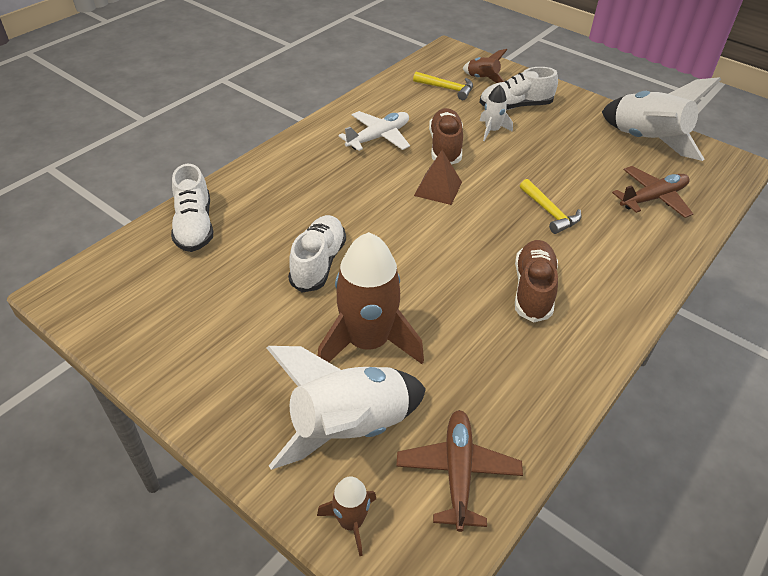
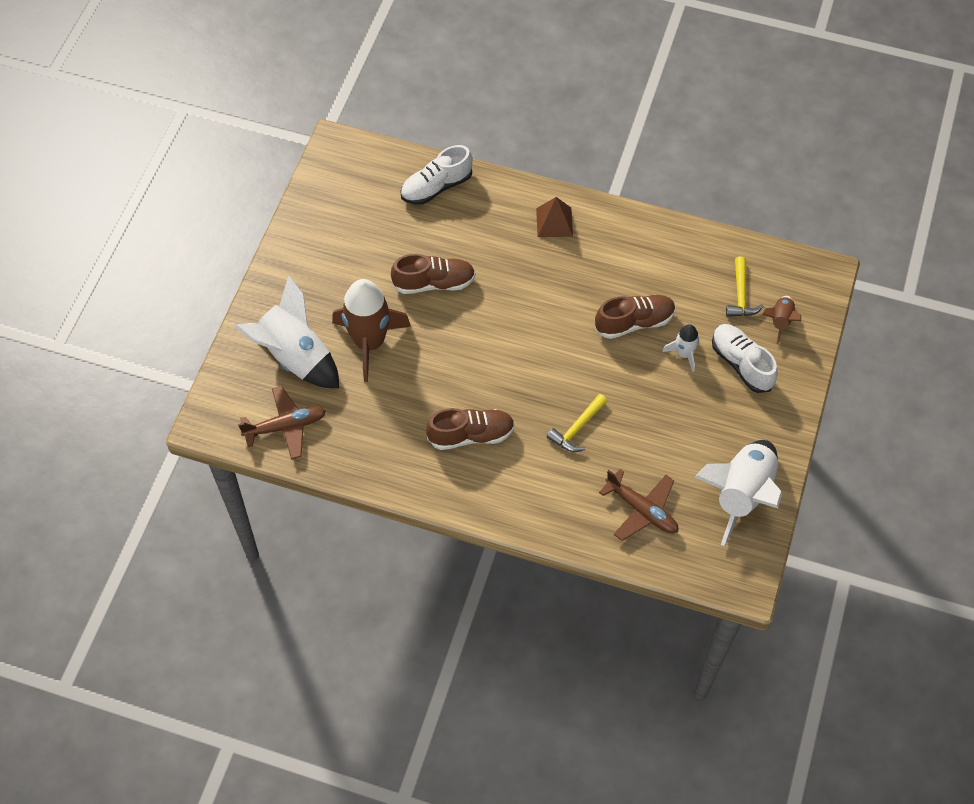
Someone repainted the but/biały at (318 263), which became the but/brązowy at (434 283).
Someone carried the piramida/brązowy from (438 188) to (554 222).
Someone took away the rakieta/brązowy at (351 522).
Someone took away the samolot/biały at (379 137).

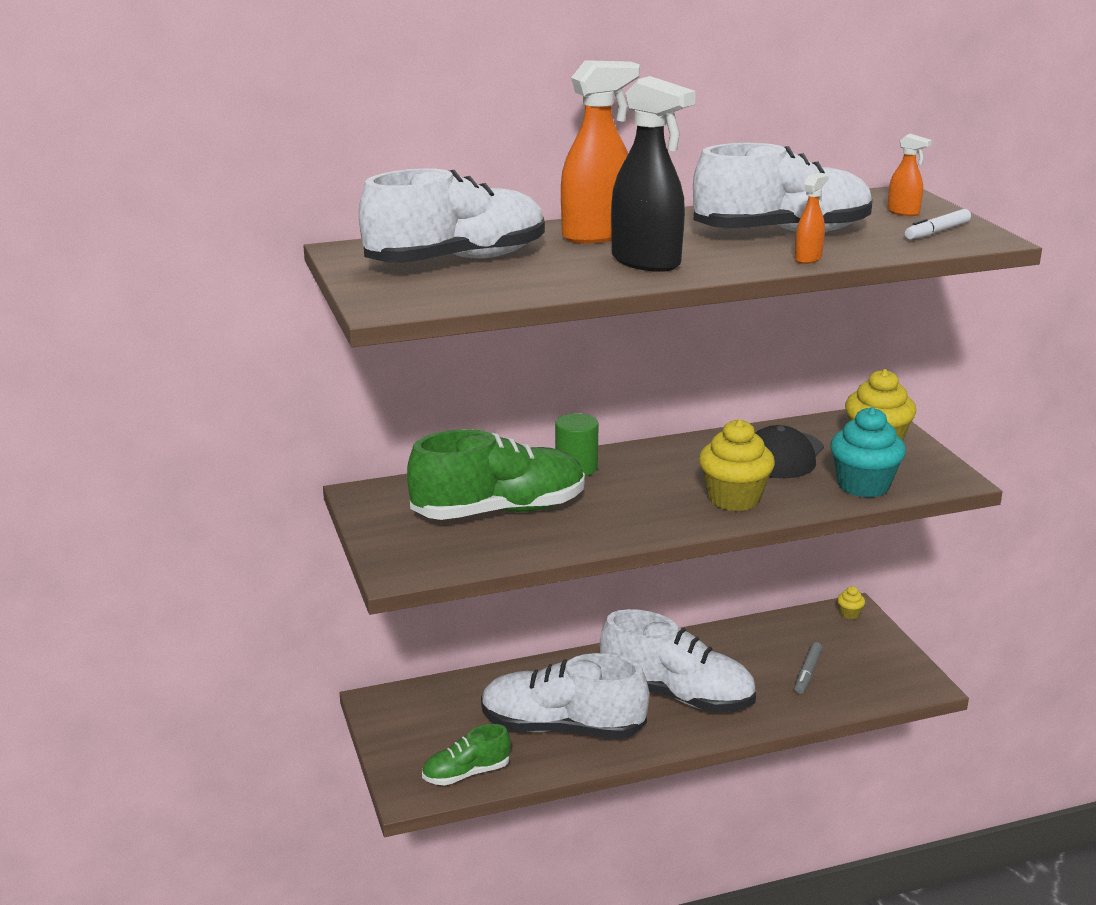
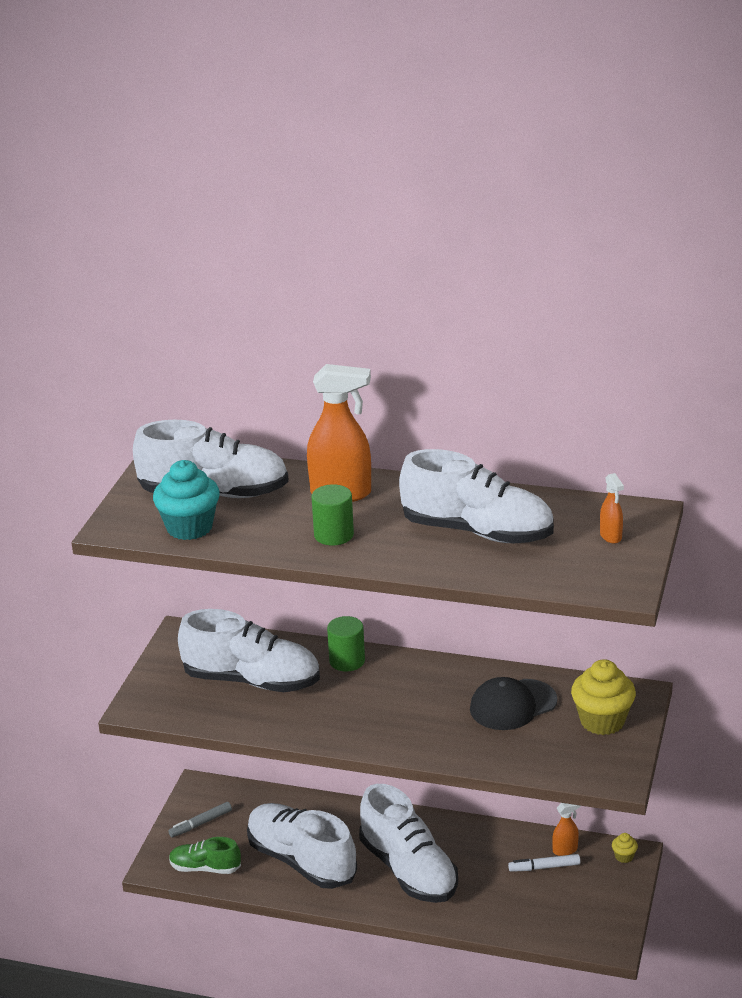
Someone carried the muffinka/turkusowy from (863 486) to (189 528).
Someone carried the flamaster/szary from (807 673) to (200 824).
Someone repainted the but/zielony at (499 511), which became the but/biały at (252 681).
Someone swapped the spryskiwacz/czarny at (646 262) for the walec/zielony at (334 535).
Someone carried the flamaster/biały from (937 231) to (544 867).
Someone carried the spryskiwacz/pomarańczowy from (808 259) to (565 850).
Someone took away the muffinka/żółty at (734 499).

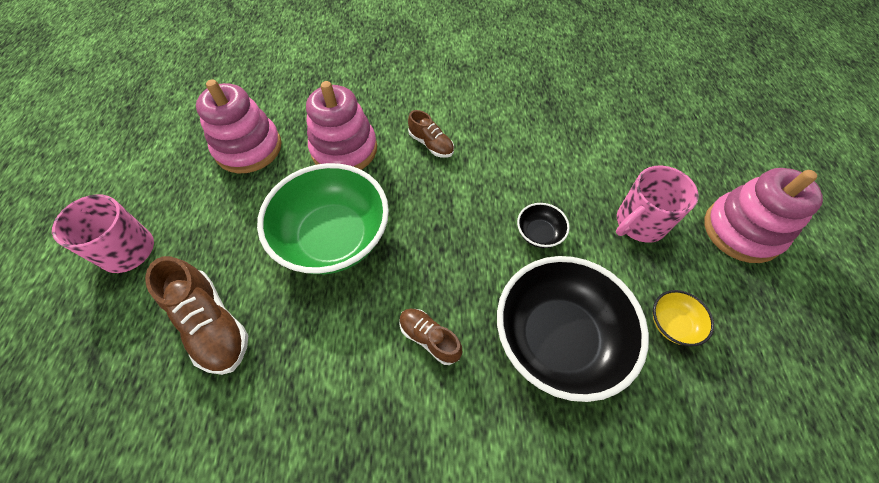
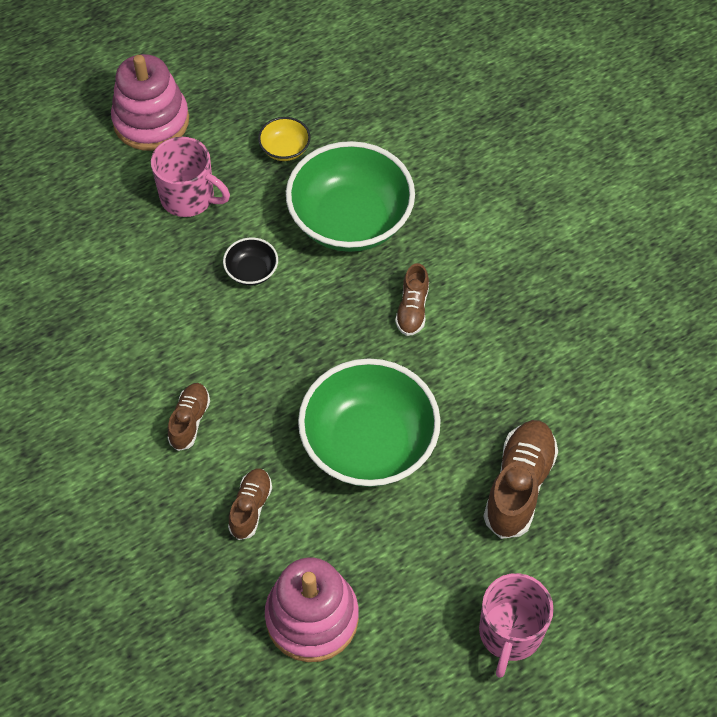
Someone swapped the zabawka nakładanka/różowy at (344 149) for the but/brązowy at (250 507).
Someone repainted the miska/czarny at (558 338), which became the miska/zielony at (350 220).

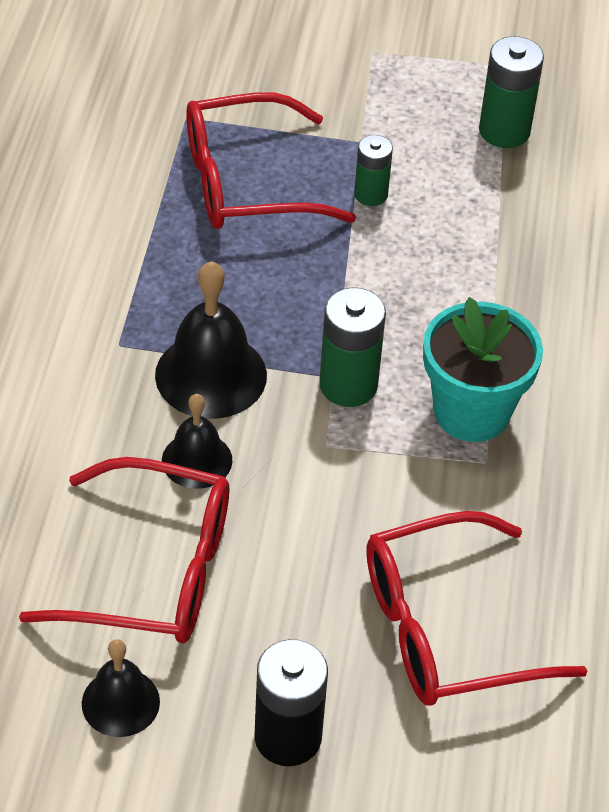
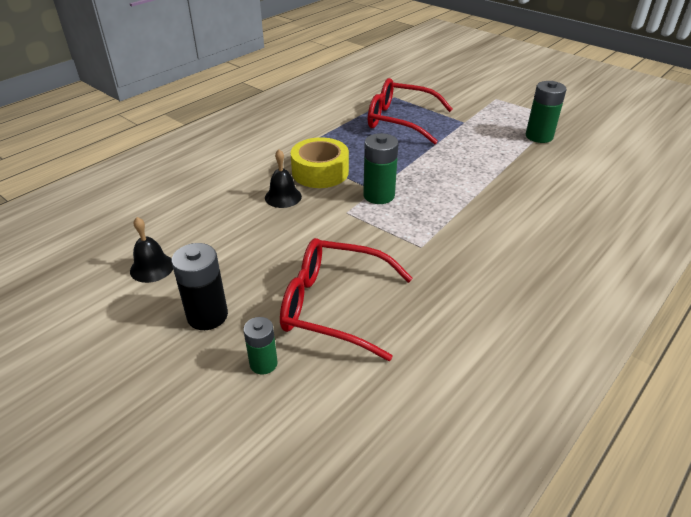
Someone carried the bateria/zielony from (371 194) to (263 363).
Someone swapped the dzwonek/czarny at (211 375) for the taśma klejąca/żółty at (320 172).
Someone took away the okulary/czerwony at (153 571).
Someone took away the doniczka/turkusowy at (471 412).

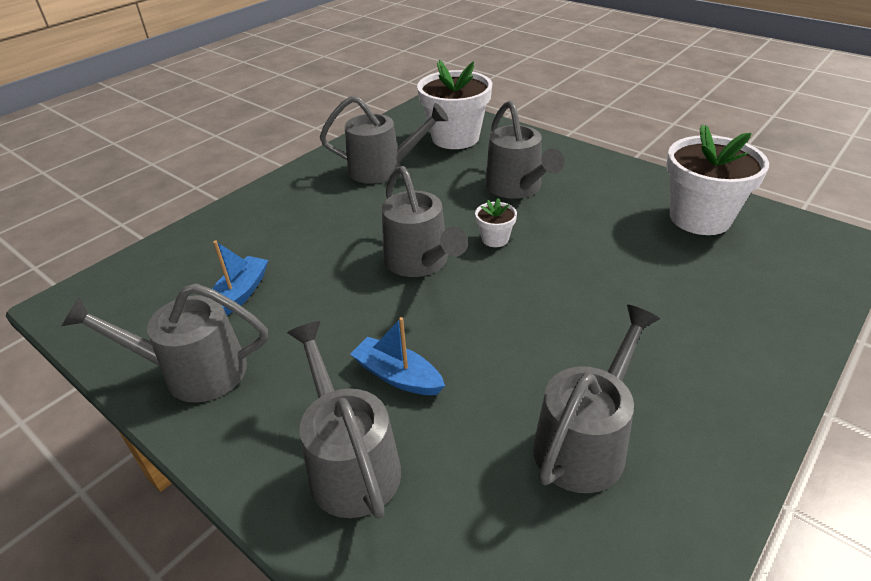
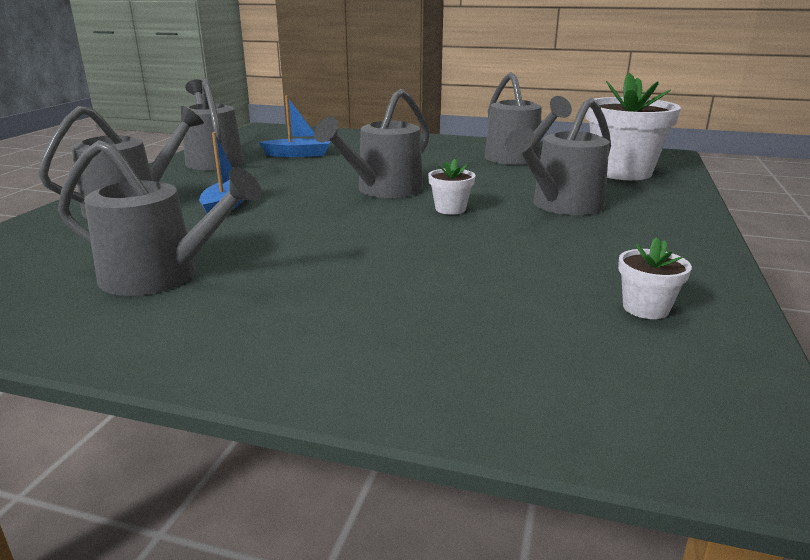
Someone scaled the doniczka/biały at (700 218) by 0.45.

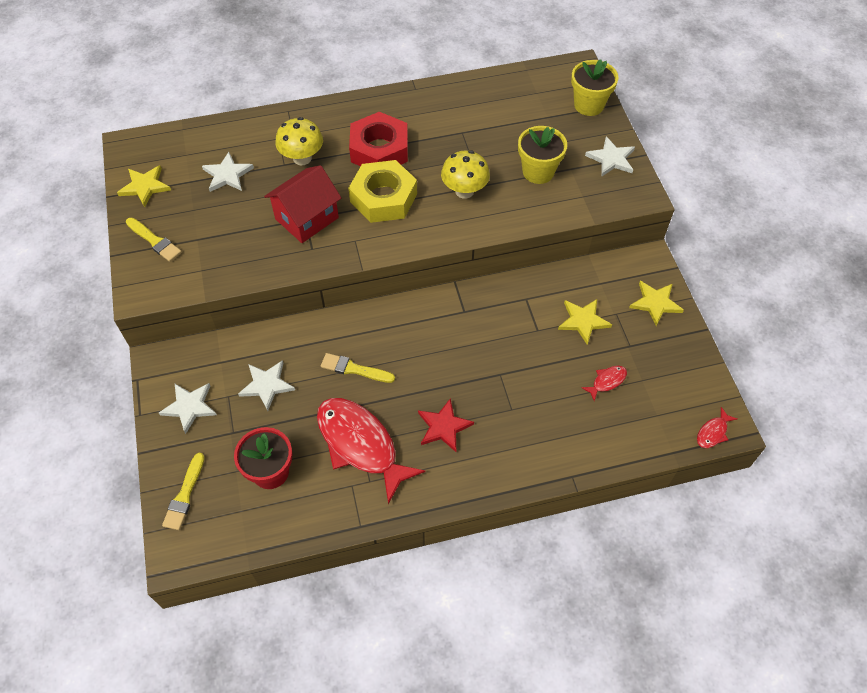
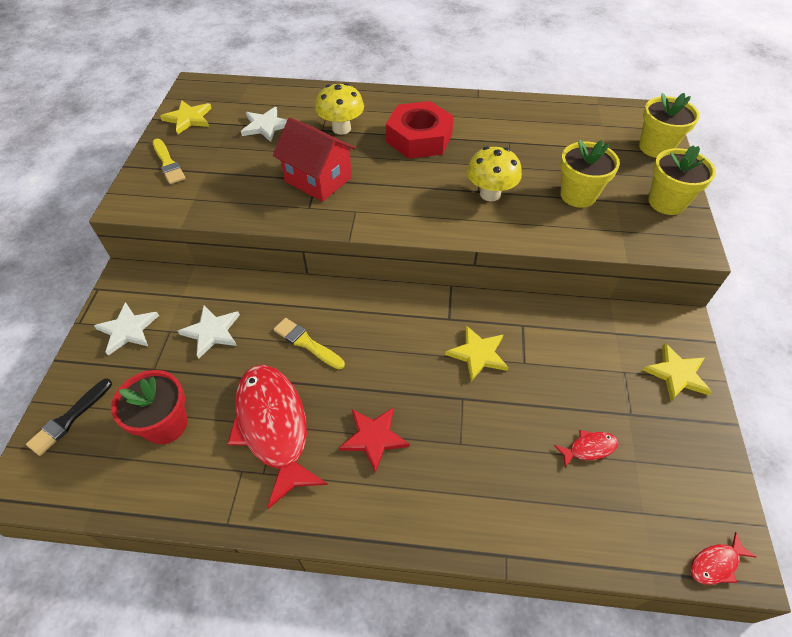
Someone repainted the pędzel/żółty at (184 495), which became the pędzel/czarny at (69 419).
Someone rotated the domek/czerwony at (307 218) by 60 degrees clockwise.
Someone carried the gwiazda/żółty from (583 321) to (478 354).
Someone swapped the gwiazda/biały at (611 159) for the doniczka/żółty at (666 202).
Someone took away the nakrętka/żółty at (383 198).

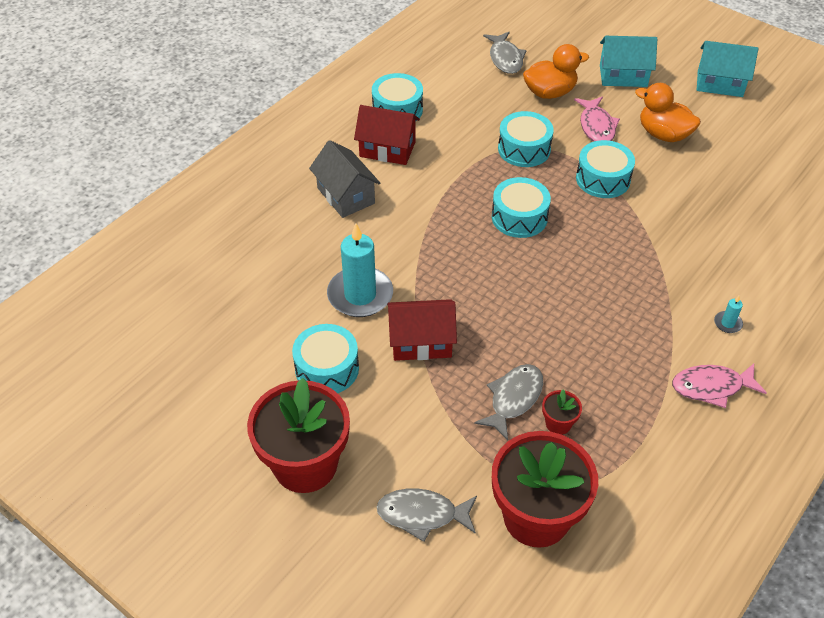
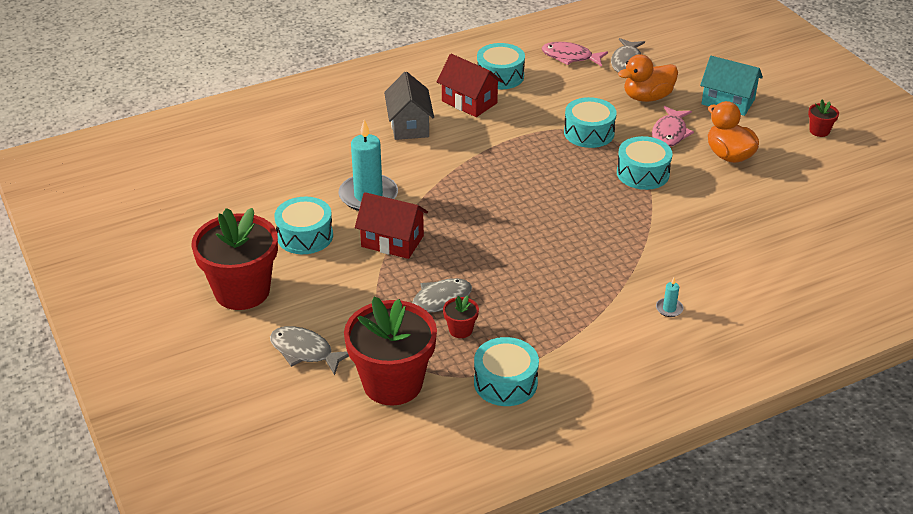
Someone carried the bęben/turkusowy from (519 217) to (505 382).
Someone carried the ryba/różowy from (711 387) to (570 57).
Someone rotated the kaczka/pomarańczowy at (550 92) by 150 degrees clockwise.
Someone swapped the domek/turkusowy at (720 84) for the doniczka/czerwony at (819 131).

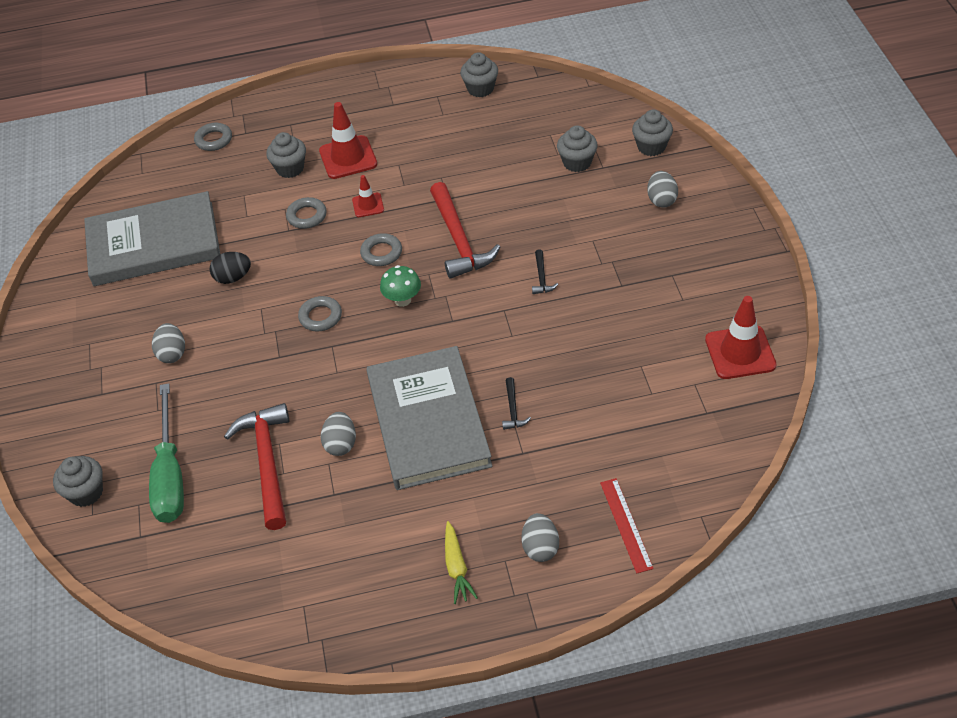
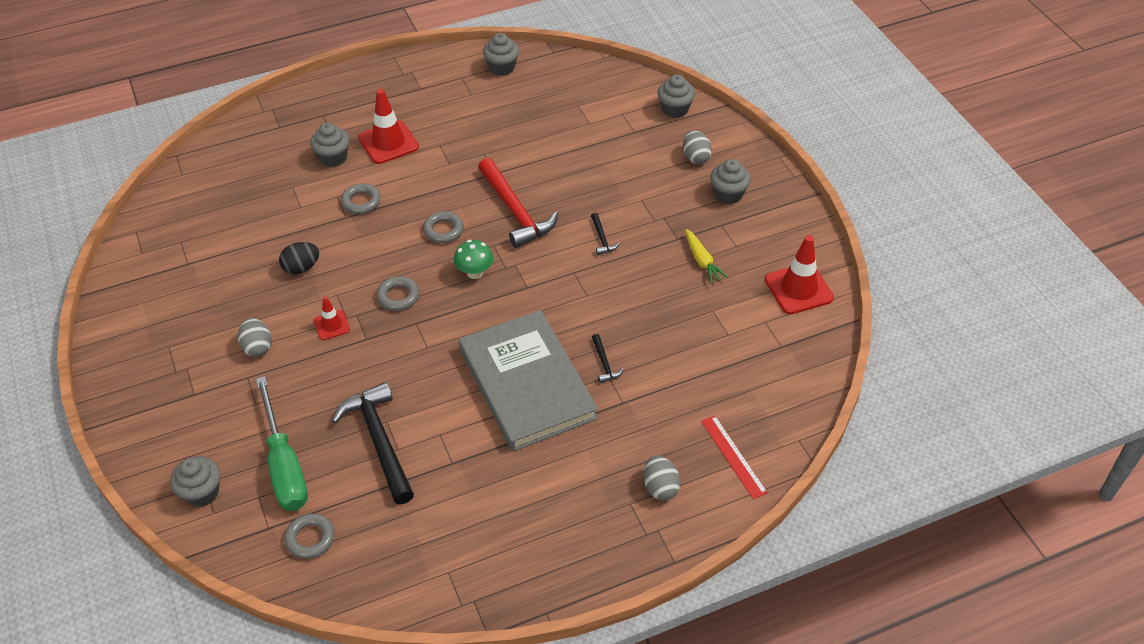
Someone carried the pierścień/szary from (214 140) to (310 538).
Someone carried the pachołek/czerwony from (368 205) to (331 325).
Someone repainted the młotek/czerwony at (267 462), which became the młotek/czarny at (379 441).
Someone carried the marchewka/żółty from (457 567) to (702 261).
Someone carried the muffinka/szary from (577 162) to (728 194).
Someone took away the książka/szary at (154 244).
Someone took away the jajko/szary at (341 444).

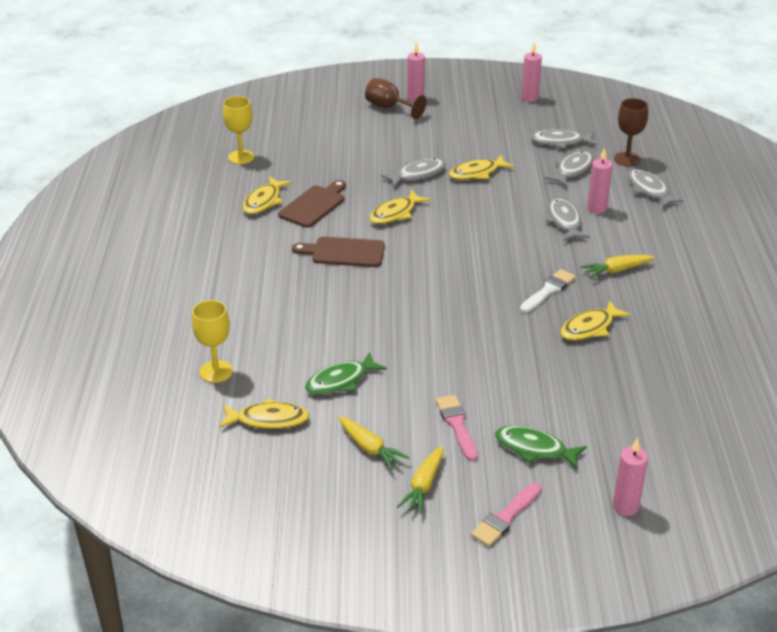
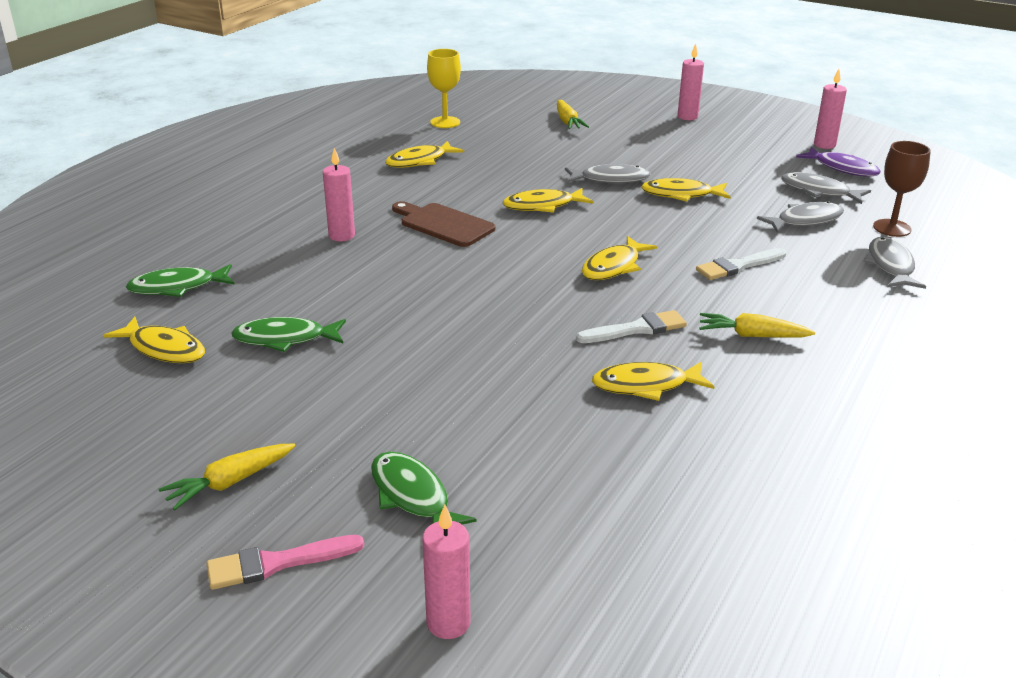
Someone swapped the kielich/żółty at (216 371) for the ryba/zielony at (177 287).
Someone carried the świeca/różowy from (596 209) to (342 236).
Someone carried the marchewka/żółty from (370 448) to (567 122).
Someone put down the ryba/żółty at (614 267).
Someone swapped the ryba/szary at (564 221) for the pędzel/biały at (738 266).
Someone put down the ryba/fioletowy at (842 168).
Someone took away the deska do krojenia/brązowy at (314 205).
Someone took away the kielich/brązowy at (389 107).
Someone took away the pędzel/różowy at (457 425).

